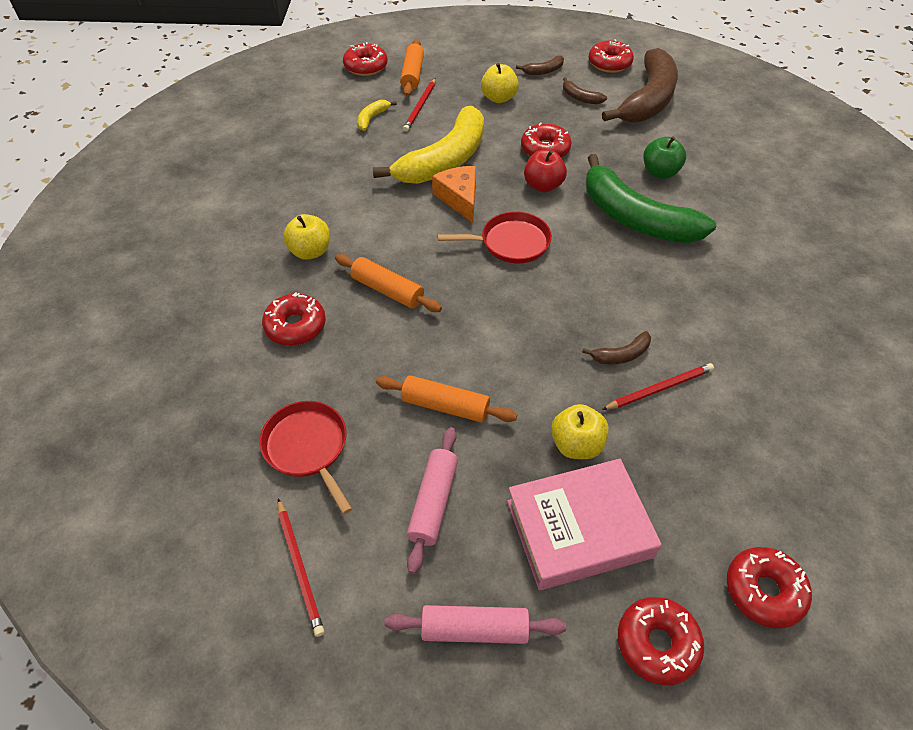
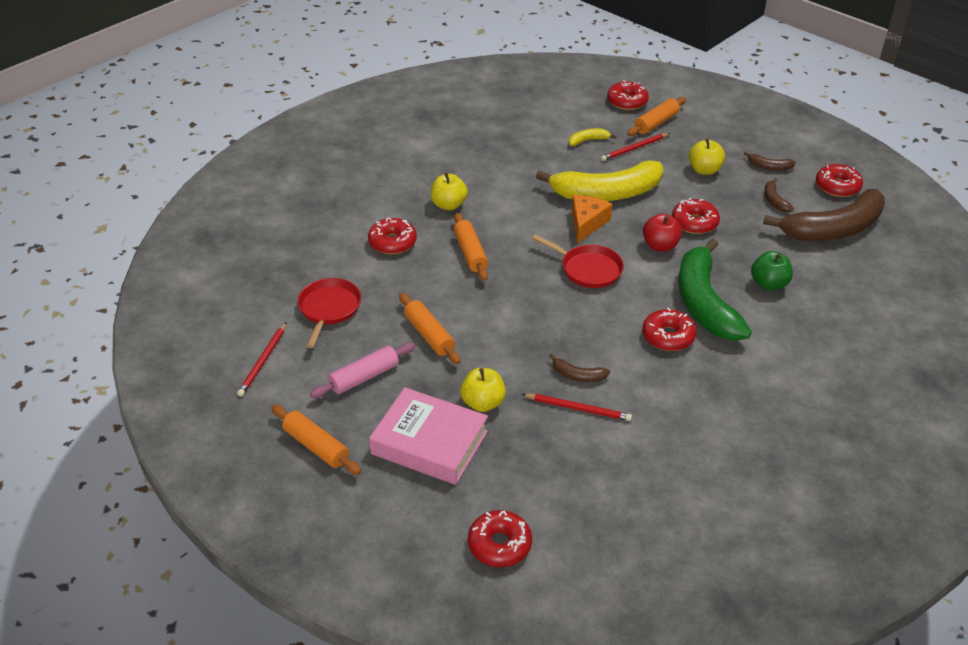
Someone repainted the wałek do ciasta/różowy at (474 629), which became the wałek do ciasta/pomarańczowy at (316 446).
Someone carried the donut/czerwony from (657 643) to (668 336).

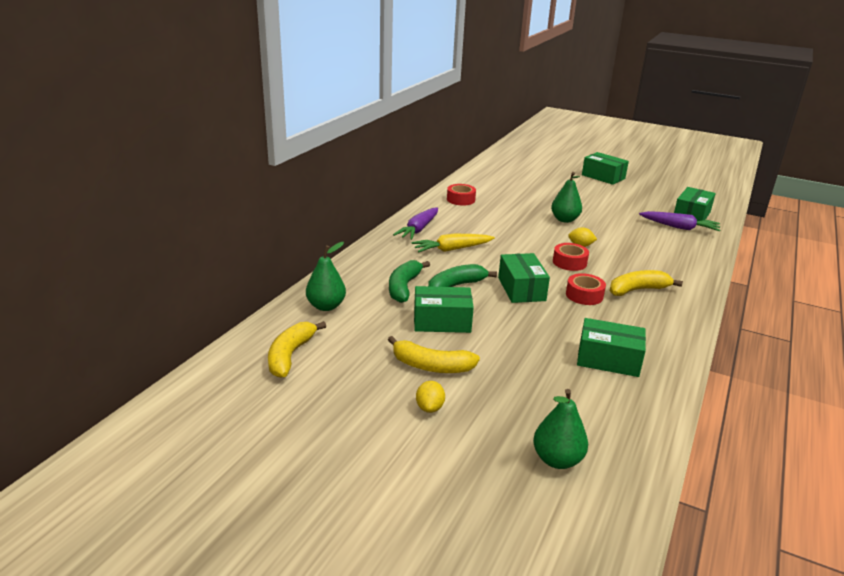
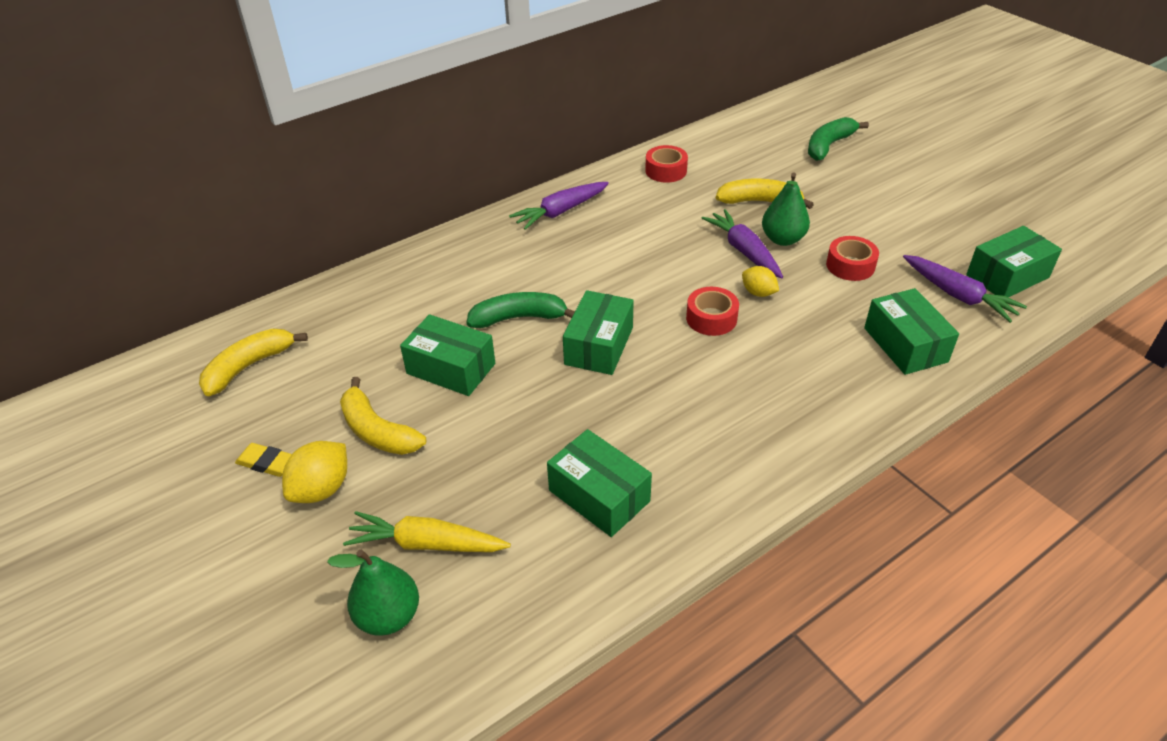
Someone put down the gumka do mazania/żółty at (267 463).
Someone scaled the cytryna/żółty at (429 408) by 1.54.
Someone carried the marchewka/żółty from (452 249) to (426 544).
Someone put down the marchewka/fioletowy at (743 251).
Someone carried the banan/żółty from (637 290) to (760 202).
Someone carried the banan/zielony from (404 287) to (828 146).
Someone carried the taśma klejąca/czerwony from (584 295) to (850 265).
Someone carried the pudełko/zielony from (603 177) to (905 345).
Someone took away the gruszka/zielony at (326 306).

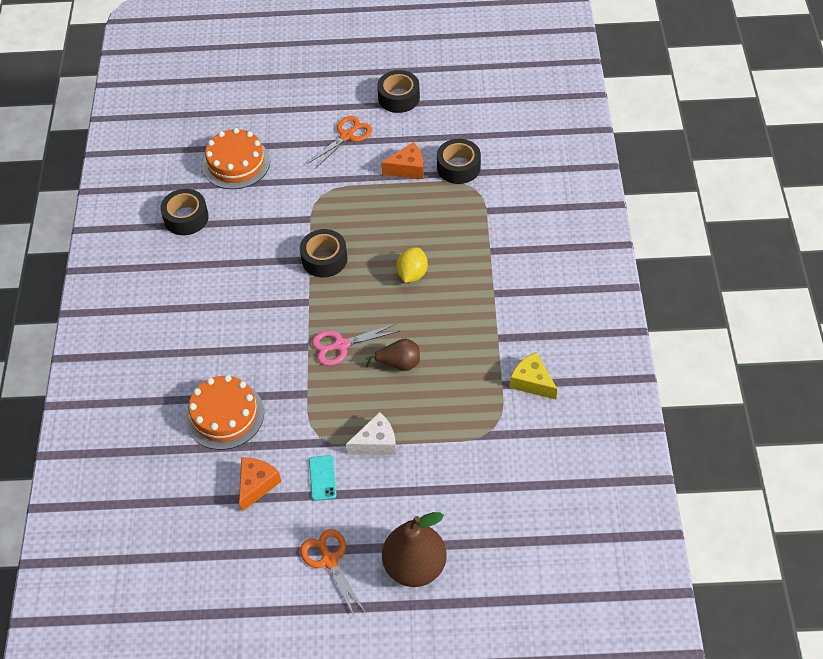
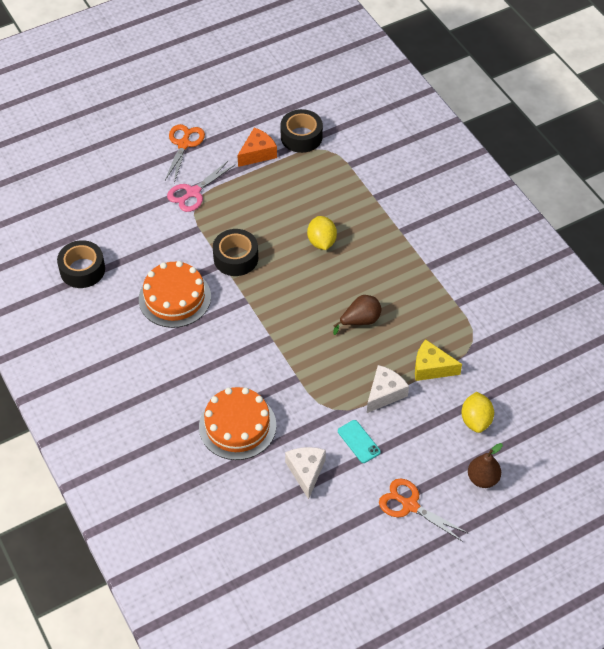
Someone carried the tort/pomarańczowy from (236 163) to (174 298).
Someone carried the nożyczki/różowy from (341 345) to (193 192).
Someone repainted the ser/pomarańczowy at (256 485), which became the ser/biały at (306 472).
Someone carried the ser/żółty from (532 382) to (431 368).
Someone put down the cytryna/żółty at (476 420).
Someone scaled the gruszka/brązowy at (415 566) by 0.56.
Someone took away the taśma klejąca/czarny at (399 97).

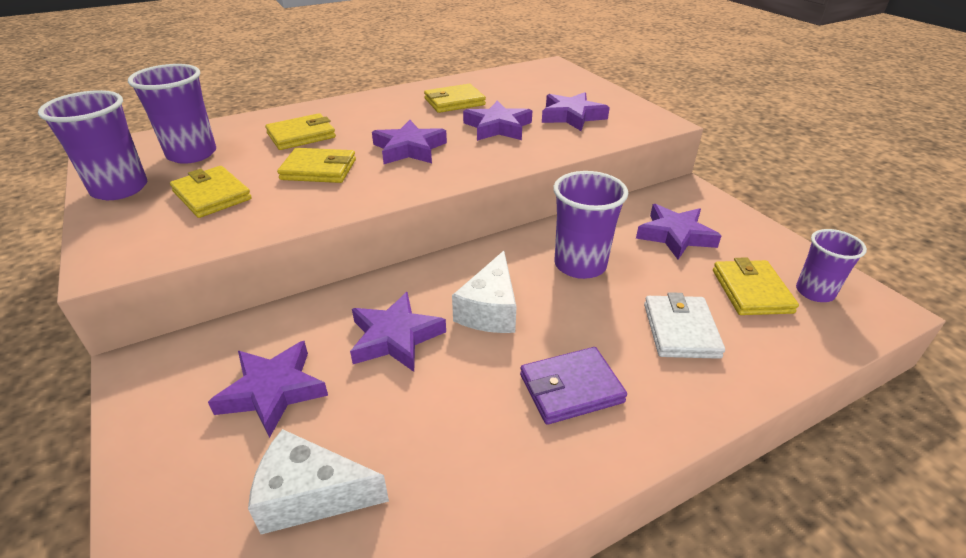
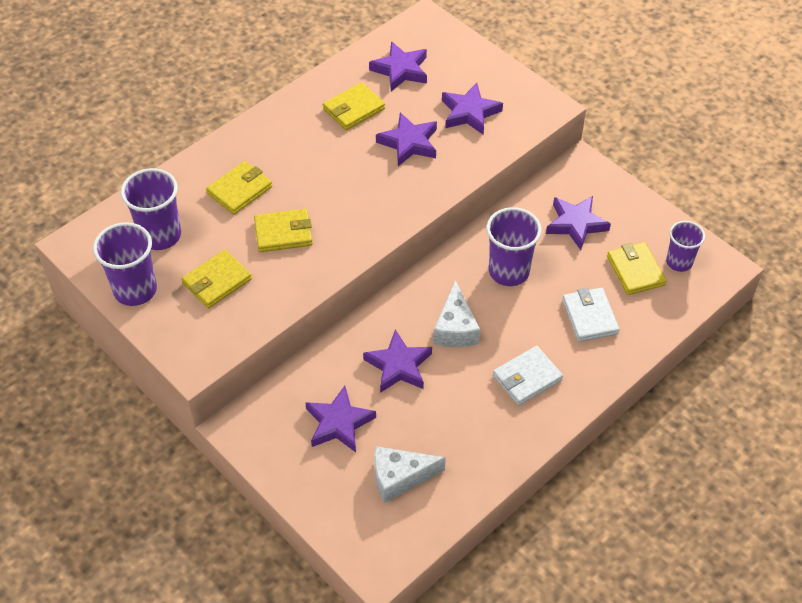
Someone rotated the portfel/żółty at (212 195) by 75 degrees counterclockwise.
Someone carried the gwiazda/fioletowy from (409 149) to (401 70).
Someone repainted the portfel/fioletowy at (571 388), which became the portfel/biały at (527 378).

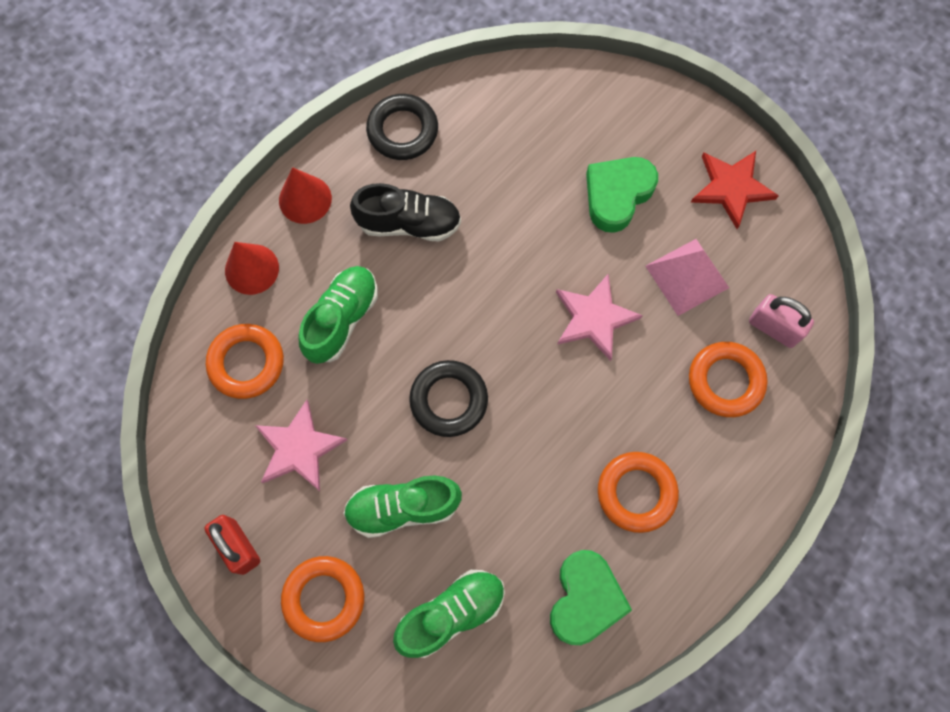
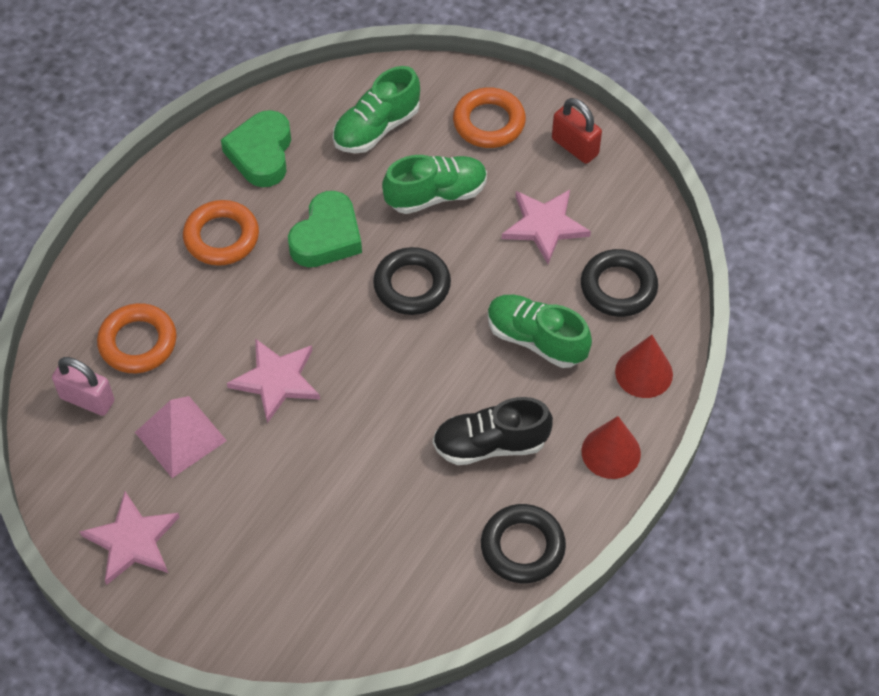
Someone repainted the gwiazda/czerwony at (731 188), which became the gwiazda/różowy at (132 540).
Someone carried the serce/zielony from (617 195) to (327 237).
Someone rotated the but/zielony at (342 319) by 105 degrees clockwise.
Someone repainted the pierścień/pomarańczowy at (246 363), which became the pierścień/czarny at (618 287).

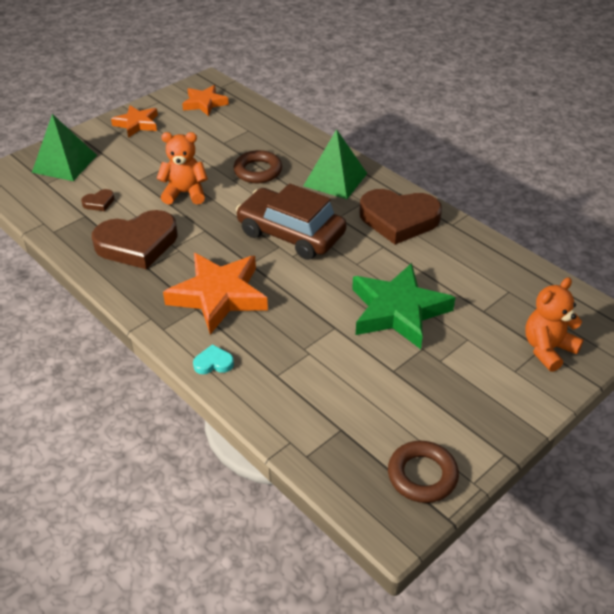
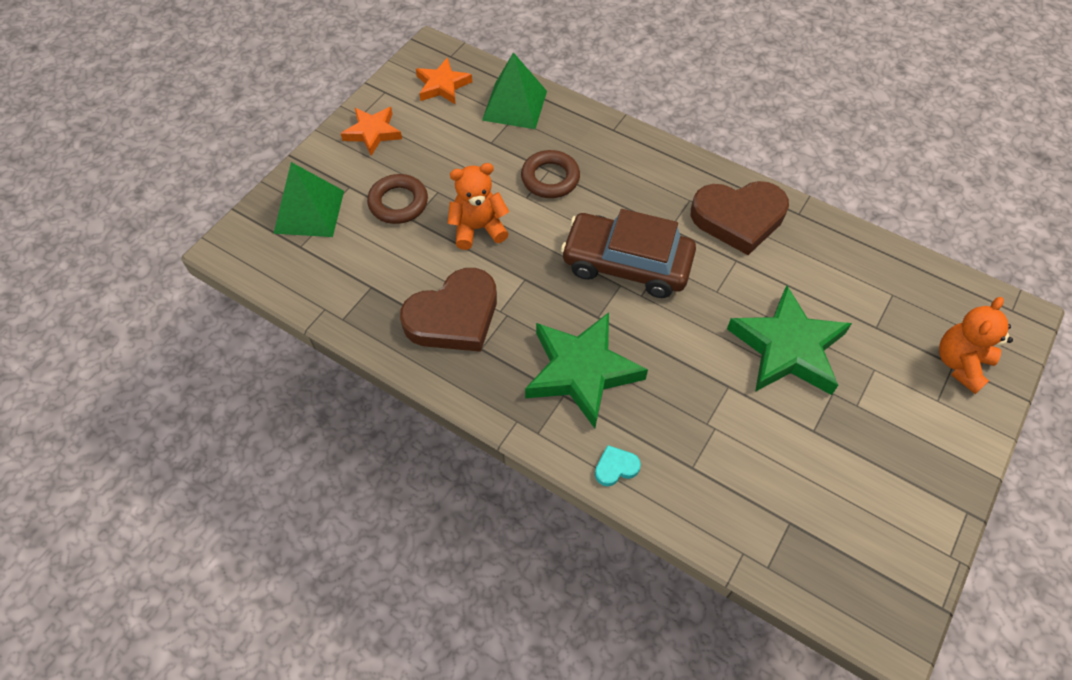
Someone carried the pierścień/brązowy from (422 475) to (398 203).
Someone carried the piramida/zielony from (335 179) to (514 105).
Someone repainted the gwiazda/pomarańczowy at (218 296), which became the gwiazda/zielony at (581 371).
Someone took away the serce/brązowy at (99 202).

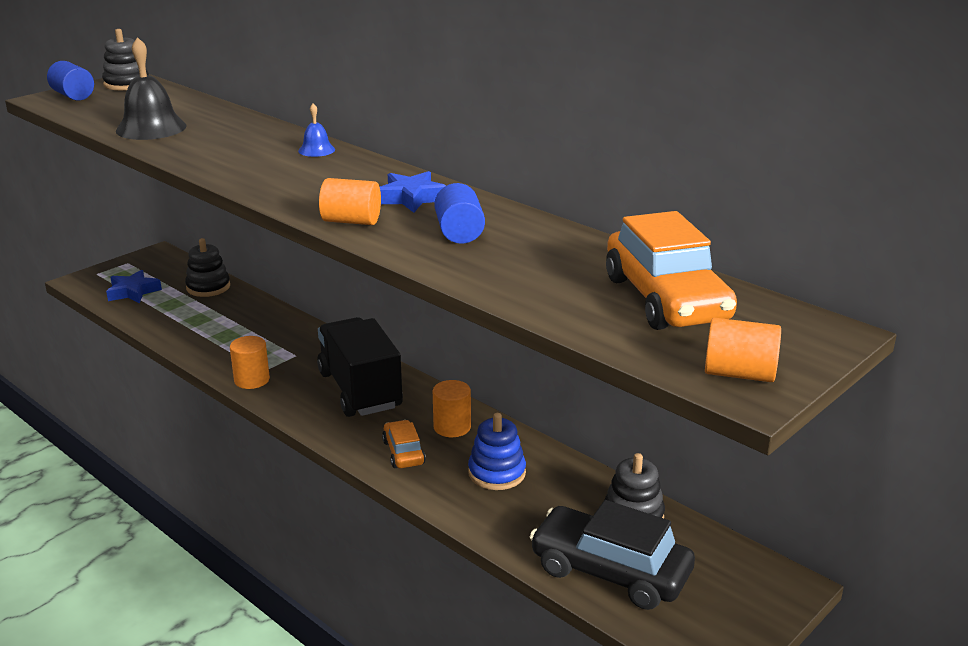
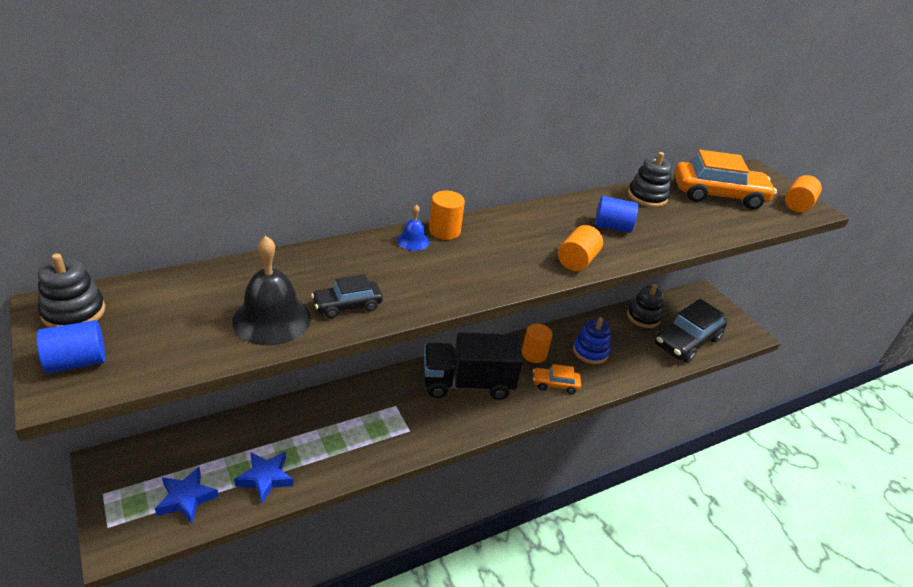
Someone carried the gwiazda/niebieski from (411 198) to (265 478).
Someone put down the samochód/czarny at (347 305).
Someone carried the walec/pomarańczowy from (252 380) to (444 231).
Someone carried the zabawka nakładanka/czarny from (208 287) to (647 197).

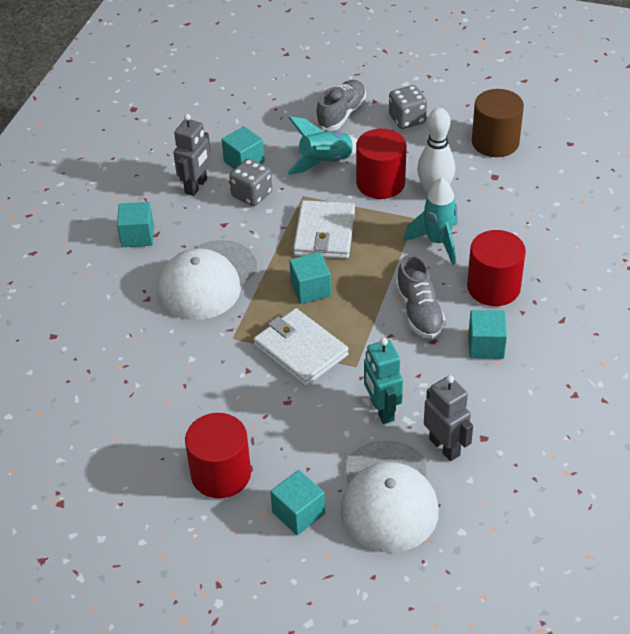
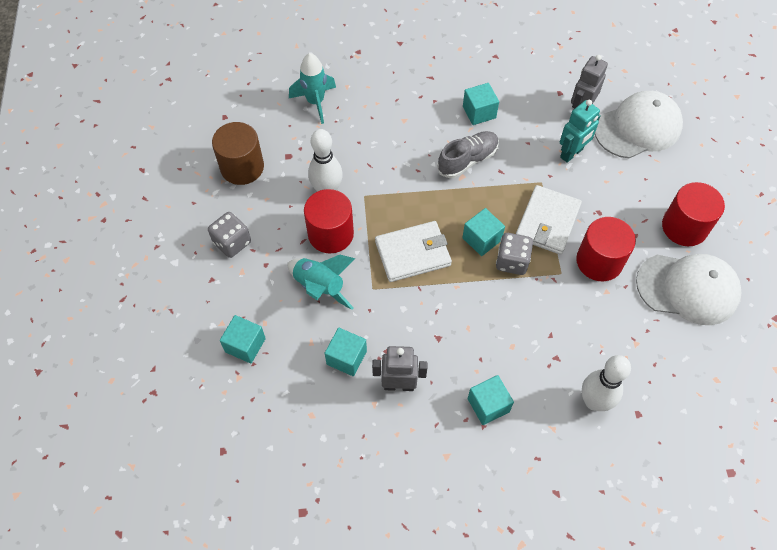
Someone carried the sześcian/turkusowy from (298 513) to (245 345).
Someone carried the rakieta/turkusowy from (437 242) to (315 102).
Someone carried the kostka do gry/szary from (252 195) to (512 261).
Someone carried the walec/czerwony from (493 287) to (599 261).
Someone put down the kręgiel/biały at (594 401).
Someone carried the czapka/biały from (207 280) to (688 288).
Someone took away the but/szary at (341 114).

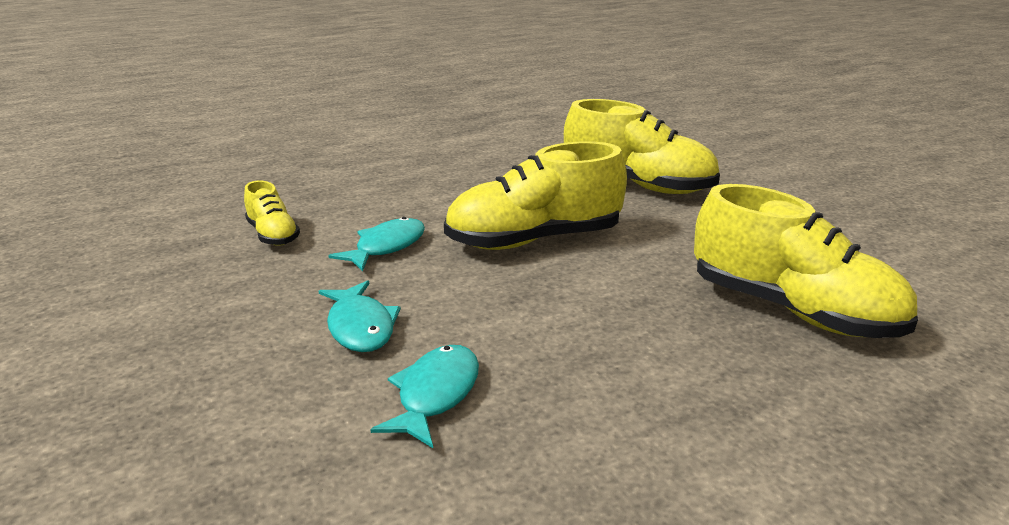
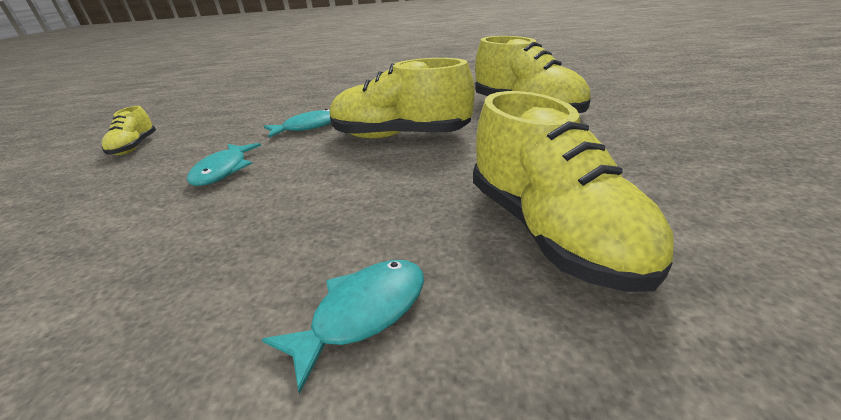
Someone carried the but/żółty from (273 235) to (135 147).
Someone carried the ryba/turkusowy from (435 394) to (363 313).

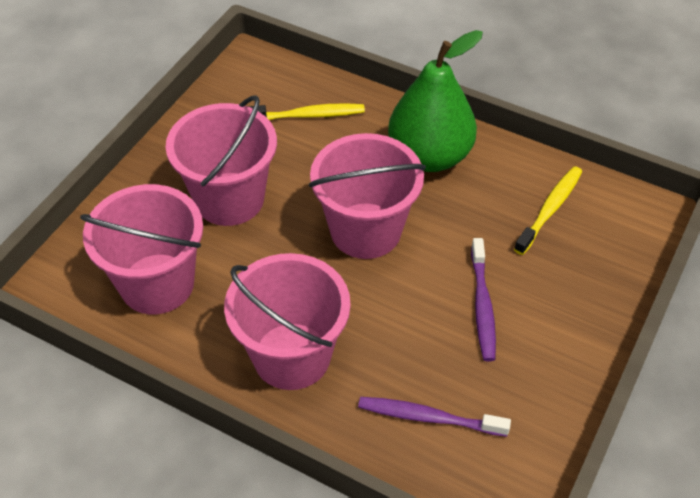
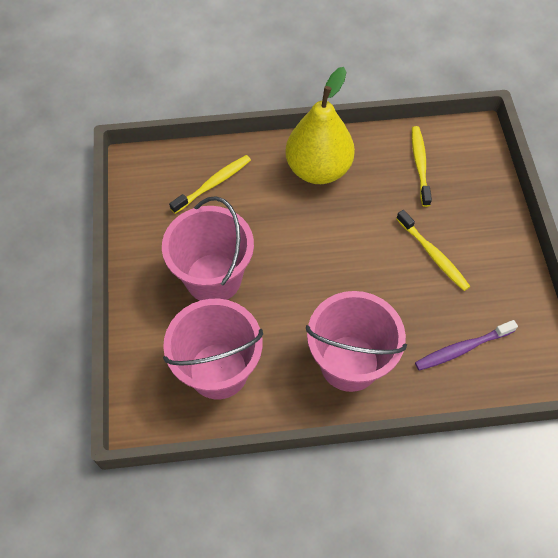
Someone repainted the gruszka/zielony at (429 156), which became the gruszka/żółty at (318 169).
Someone repainted the szczoteczka do zębów/fioletowy at (482 306), which became the szczoteczka do zębów/żółty at (433 255).
Someone took away the wiadro/różowy at (365 231).

